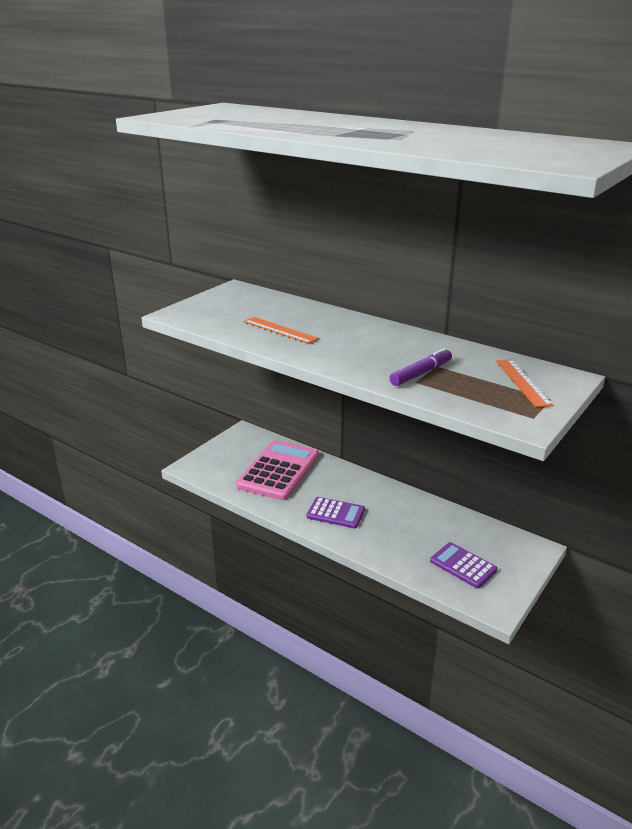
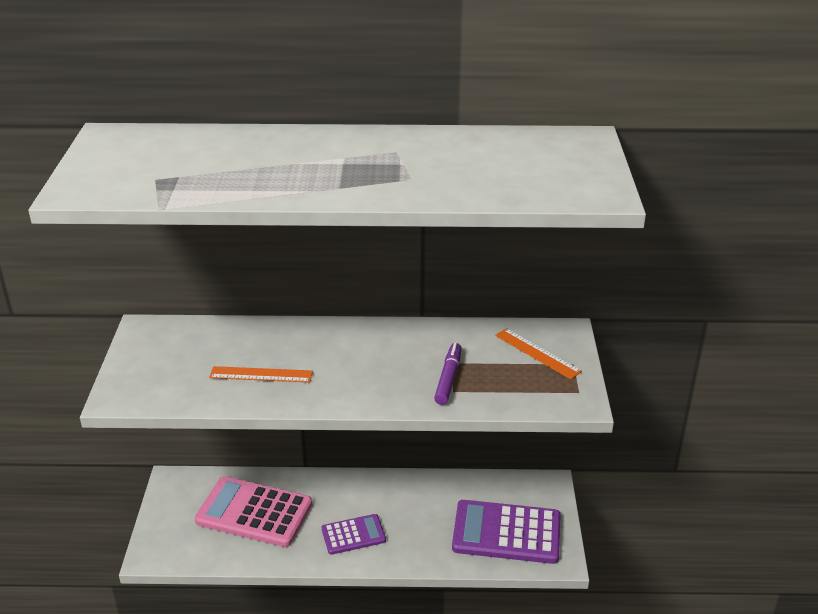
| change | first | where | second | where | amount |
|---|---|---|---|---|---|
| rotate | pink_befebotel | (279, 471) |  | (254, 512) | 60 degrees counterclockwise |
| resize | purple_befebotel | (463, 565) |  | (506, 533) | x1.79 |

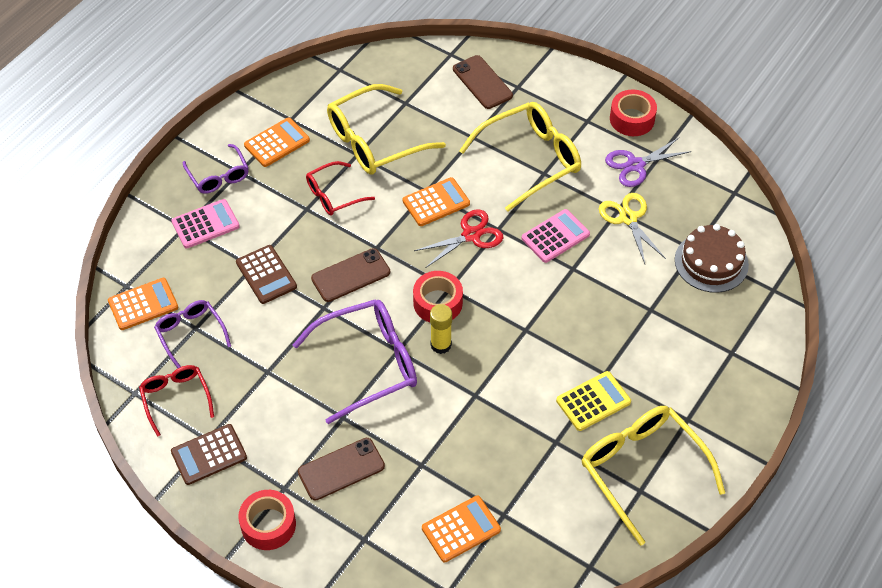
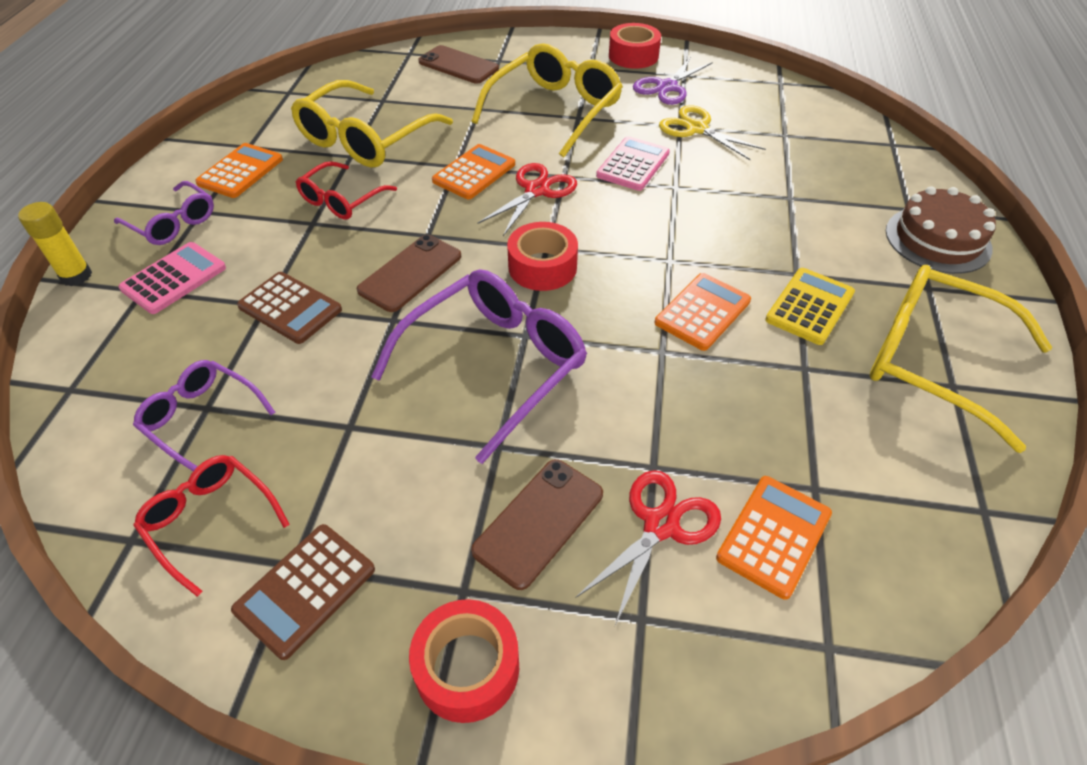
| change | first | where | second | where | amount |
|---|---|---|---|---|---|
| insert |  |  | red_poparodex | (661, 525) |  |
| move | orange_befebotel | (143, 304) |  | (702, 312) |  |
| move | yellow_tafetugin | (441, 345) |  | (76, 276) |  |
| move | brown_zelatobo | (711, 262) |  | (937, 239) |  |

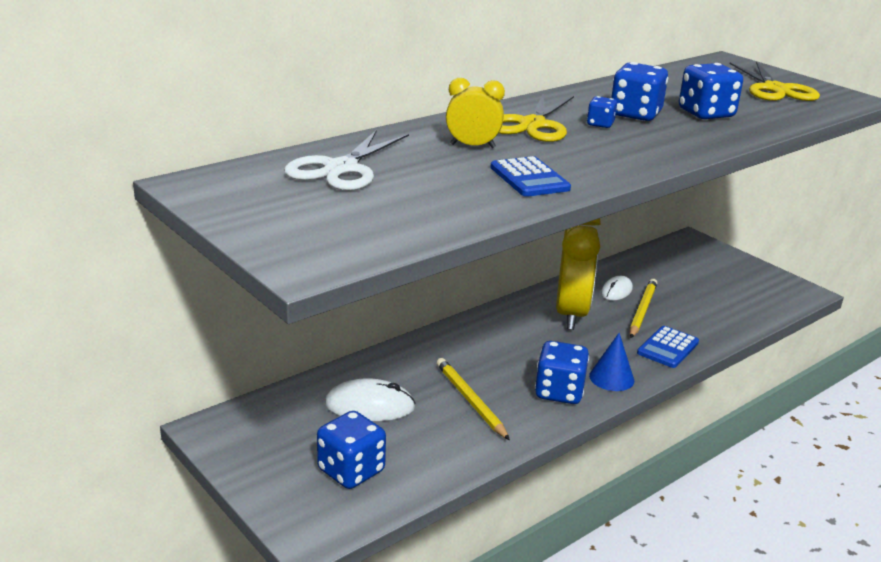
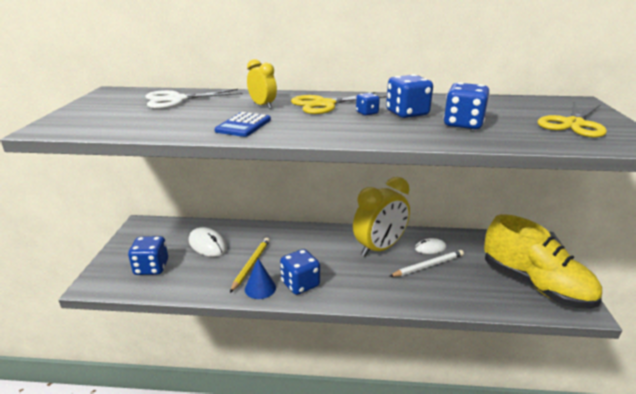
| change | first | where | second | where | amount |
|---|---|---|---|---|---|
| delete | blue_befebotel | (667, 348) |  |  |  |
| insert |  |  | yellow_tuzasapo | (535, 285) |  |
| move | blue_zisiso | (611, 378) |  | (260, 288) |  |
| recolor | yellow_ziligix | (642, 310) | white_ziligix | (428, 266) |  |

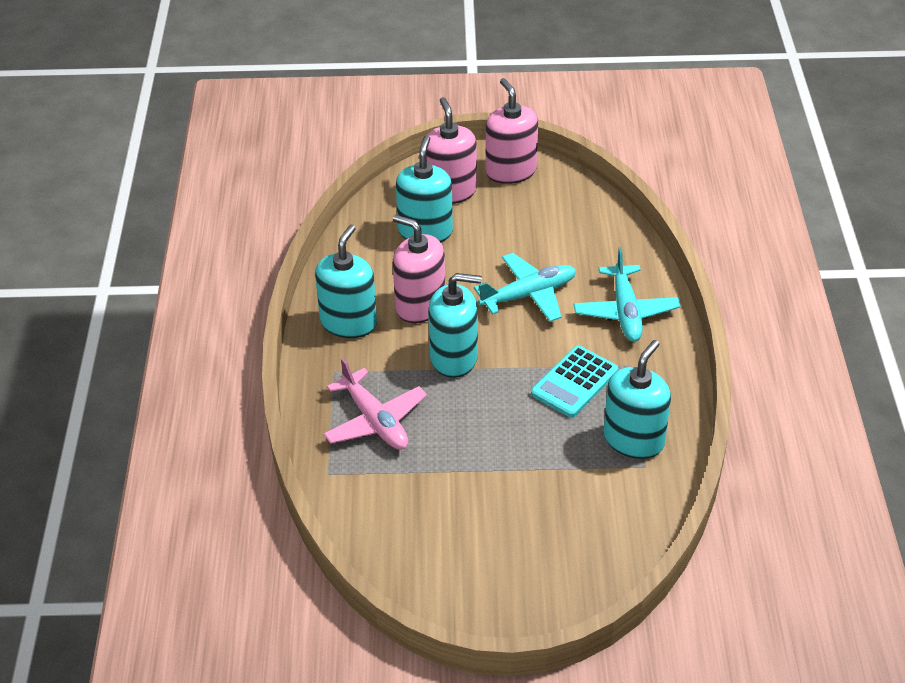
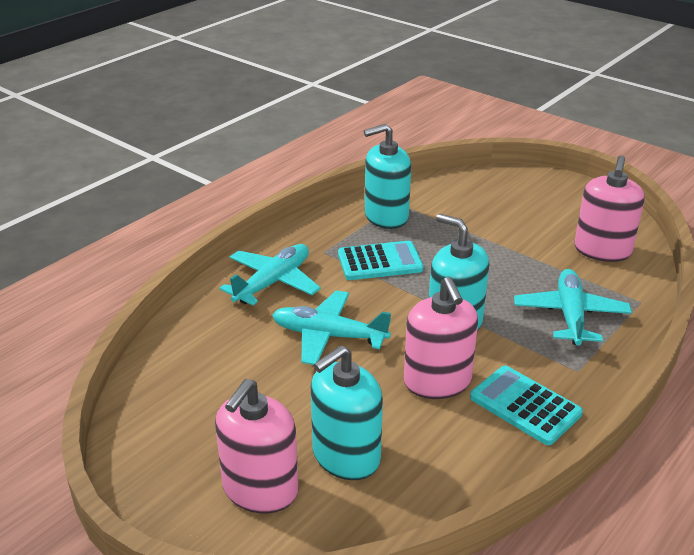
| change | first | where | second | where | amount |
|---|---|---|---|---|---|
| move | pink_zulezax | (510, 171) |  | (602, 250) |  |
| replace | turquoise_zulezax | (348, 322) | turquoise_befebotel | (525, 405) |  |
| recolor | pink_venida | (375, 421) | turquoise_venida | (570, 315) |  |

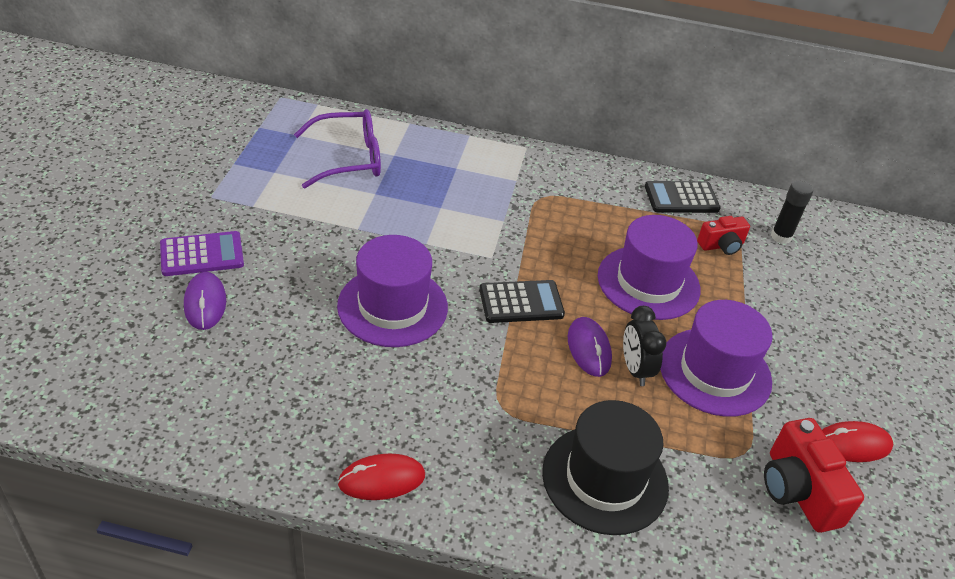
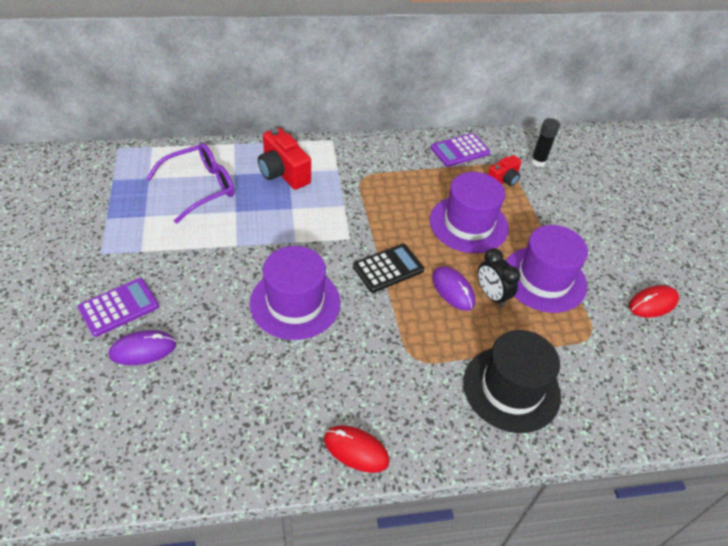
| change | first | where | second | where | amount |
|---|---|---|---|---|---|
| move | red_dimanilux | (798, 491) |  | (283, 173) |  |
| recolor | black_befebotel | (681, 198) | purple_befebotel | (460, 150) |  |
| rotate | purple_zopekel | (205, 303) |  | (143, 350) | 75 degrees counterclockwise |
| rotate | red_zopekel | (381, 480) |  | (356, 450) | 60 degrees clockwise |

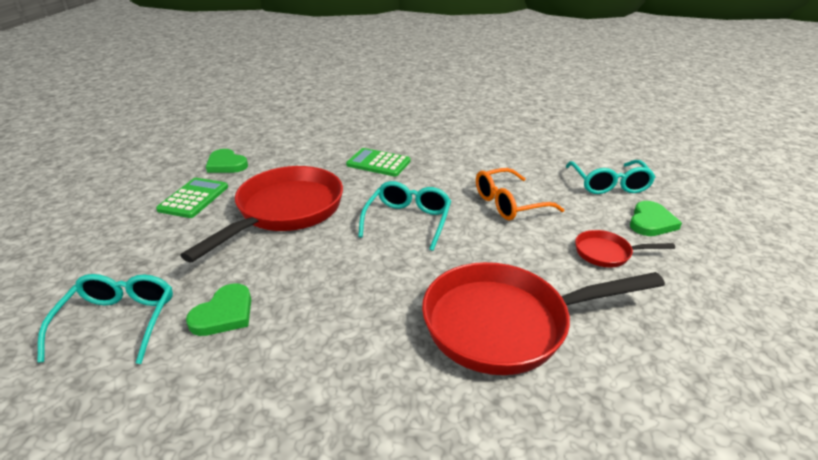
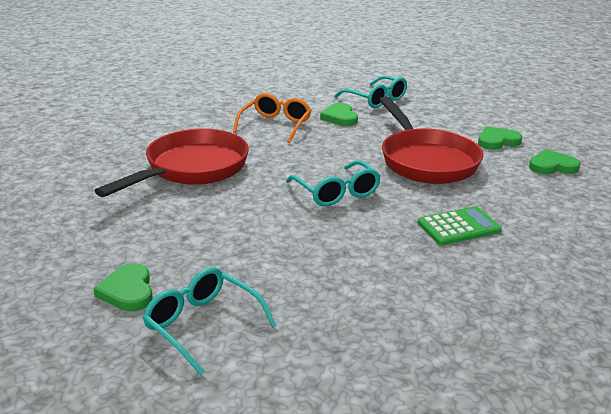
| change | first | where | second | where | amount |
|---|---|---|---|---|---|
| delete | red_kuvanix | (607, 253) |  |  |  |
| move | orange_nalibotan | (508, 204) |  | (275, 125) |  |
| replace | green_befebotel | (194, 198) | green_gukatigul | (497, 141) |  |

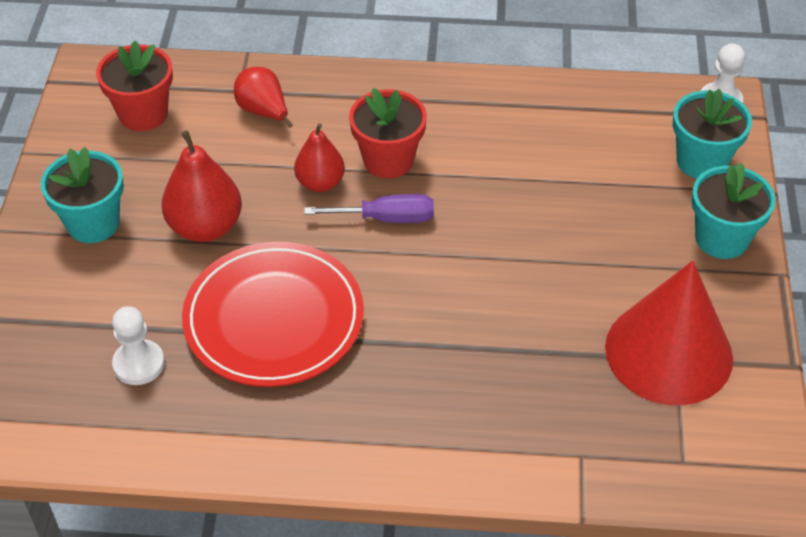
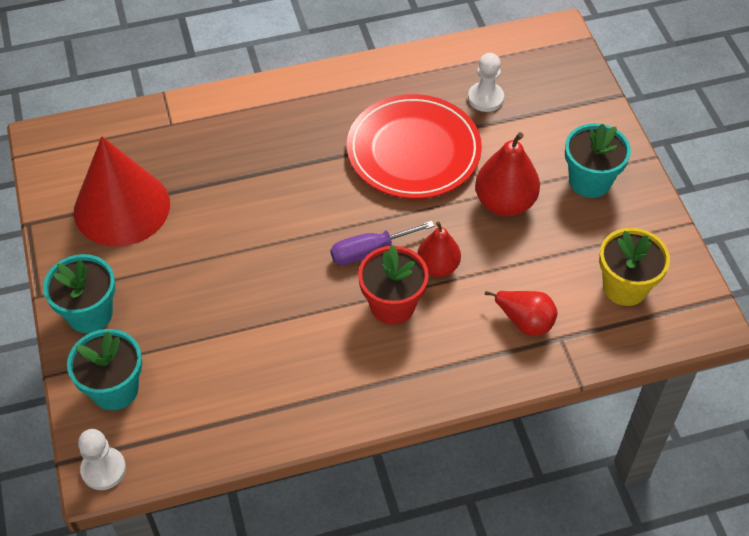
| change | first | where | second | where | amount |
|---|---|---|---|---|---|
| recolor | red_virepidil | (143, 114) | yellow_virepidil | (625, 287) |  |

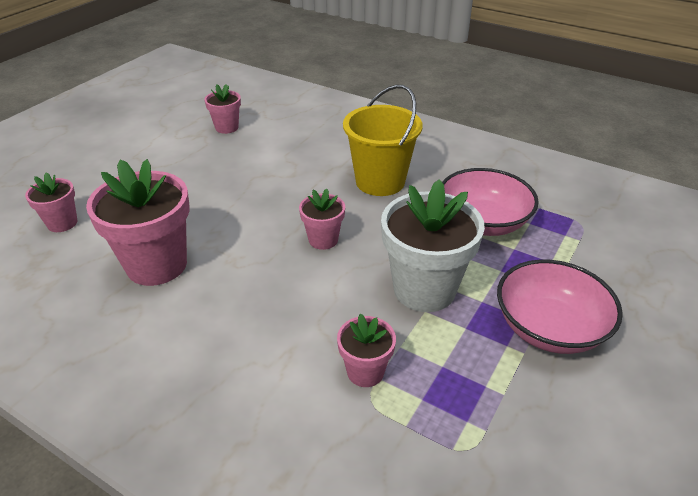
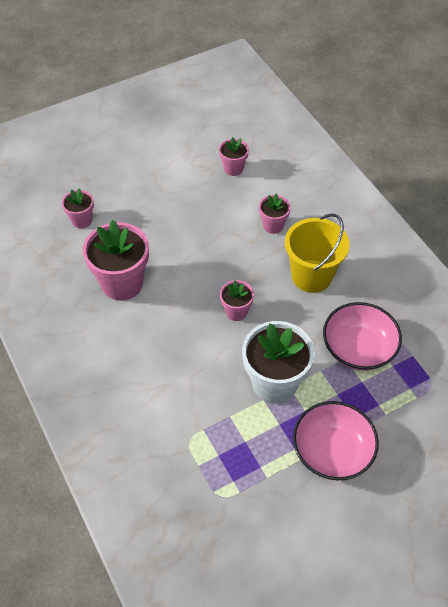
| change | first | where | second | where | amount |
|---|---|---|---|---|---|
| move | pink_virepidil | (365, 372) |  | (273, 225) |  |

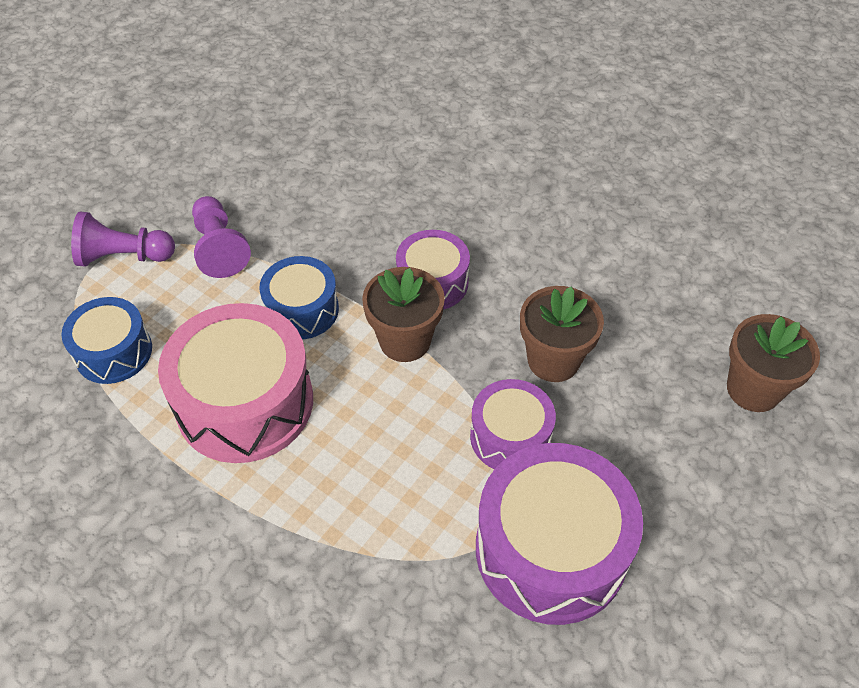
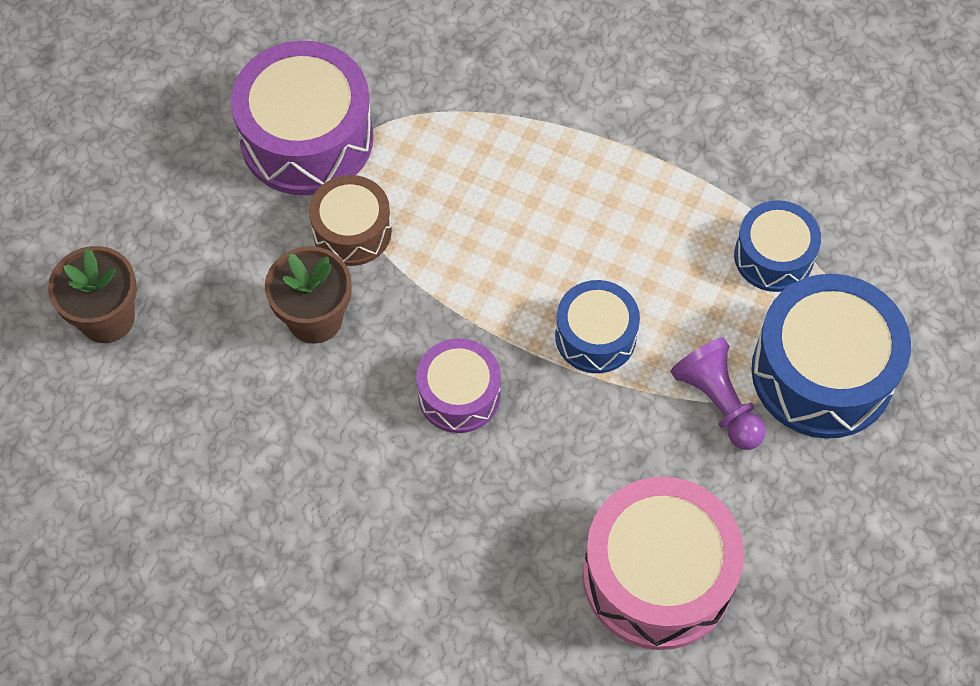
| change | first | where | second | where | amount |
|---|---|---|---|---|---|
| delete | brown_virepidil | (405, 341) |  |  |  |
| move | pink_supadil | (245, 402) |  | (657, 576) |  |
| replace | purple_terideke | (124, 256) | blue_supadil | (822, 372) |  |
| recolor | purple_supadil | (510, 437) | brown_supadil | (352, 231) |  |

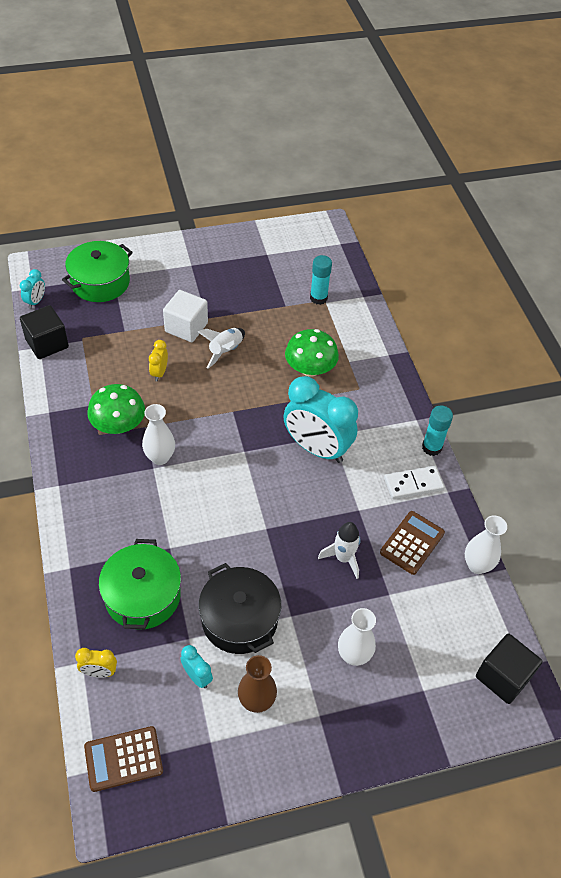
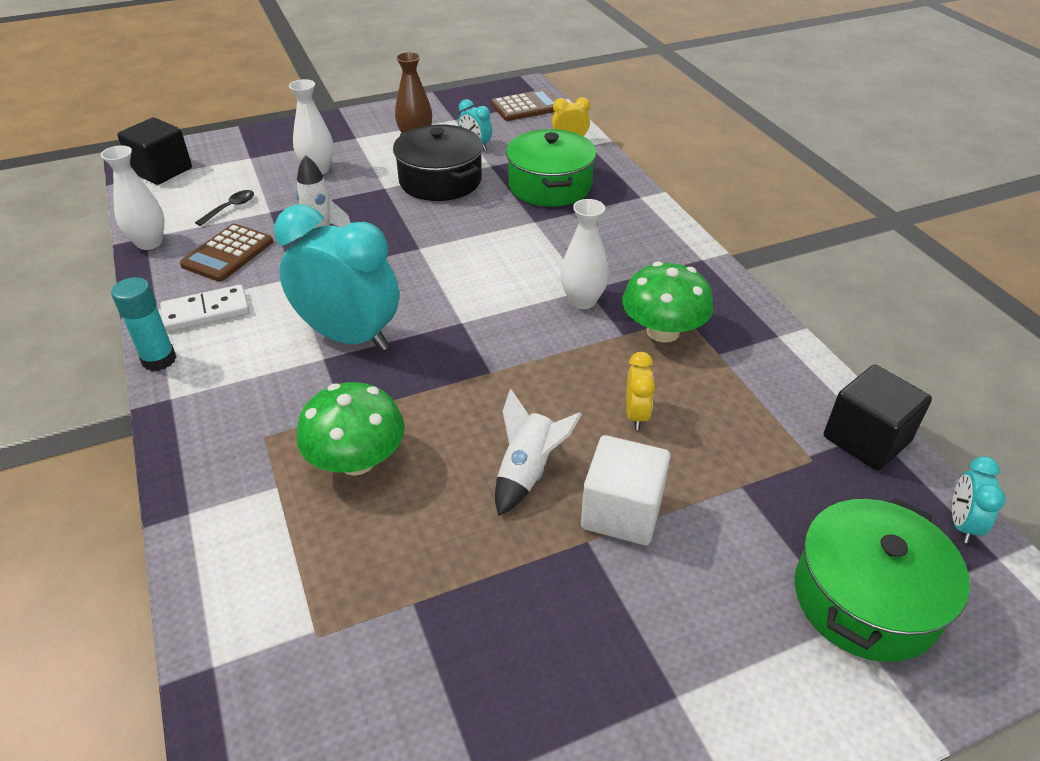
| change | first | where | second | where | amount |
|---|---|---|---|---|---|
| delete | turquoise_tafetugin | (318, 298) |  |  |  |
| insert |  |  | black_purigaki | (230, 208) |  |

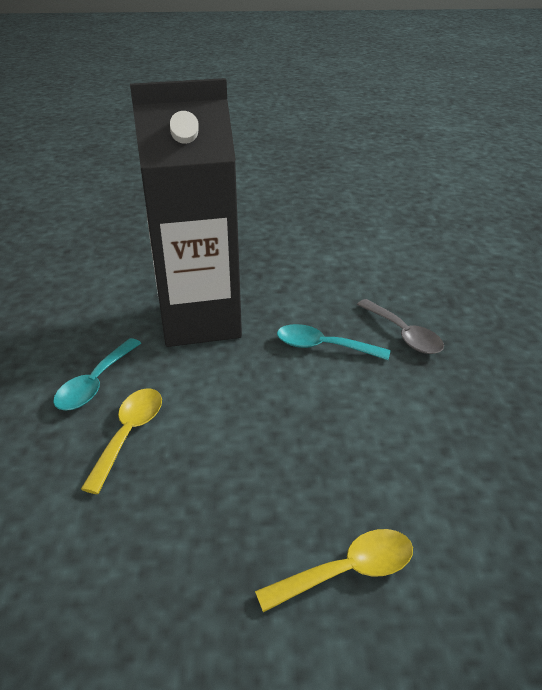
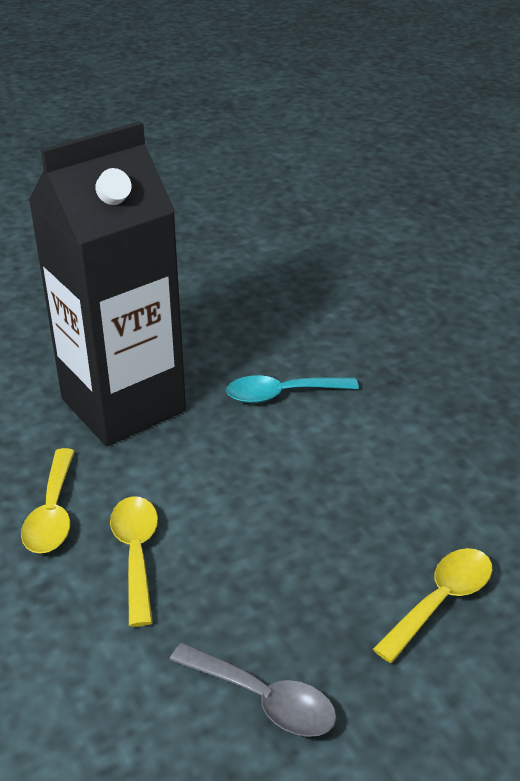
| change | first | where | second | where | amount |
|---|---|---|---|---|---|
| move | grey_purigaki | (403, 334) |  | (263, 699) |  |
| recolor | turquoise_purigaki | (95, 383) | yellow_purigaki | (52, 513) |  |

